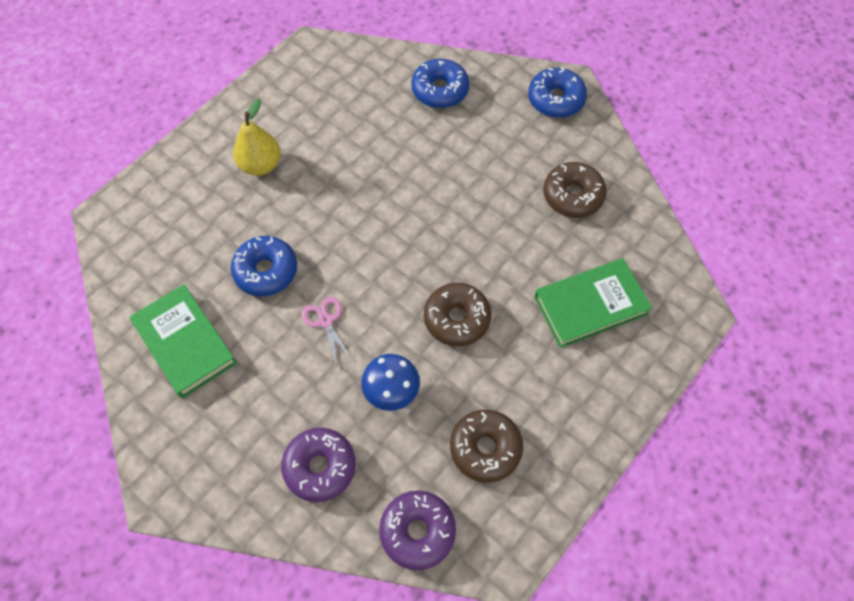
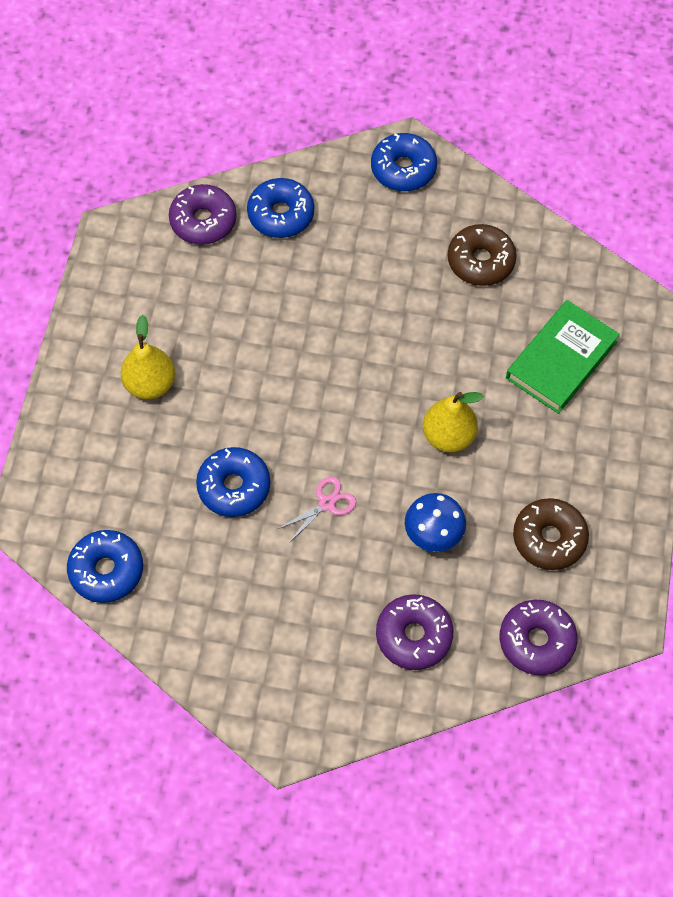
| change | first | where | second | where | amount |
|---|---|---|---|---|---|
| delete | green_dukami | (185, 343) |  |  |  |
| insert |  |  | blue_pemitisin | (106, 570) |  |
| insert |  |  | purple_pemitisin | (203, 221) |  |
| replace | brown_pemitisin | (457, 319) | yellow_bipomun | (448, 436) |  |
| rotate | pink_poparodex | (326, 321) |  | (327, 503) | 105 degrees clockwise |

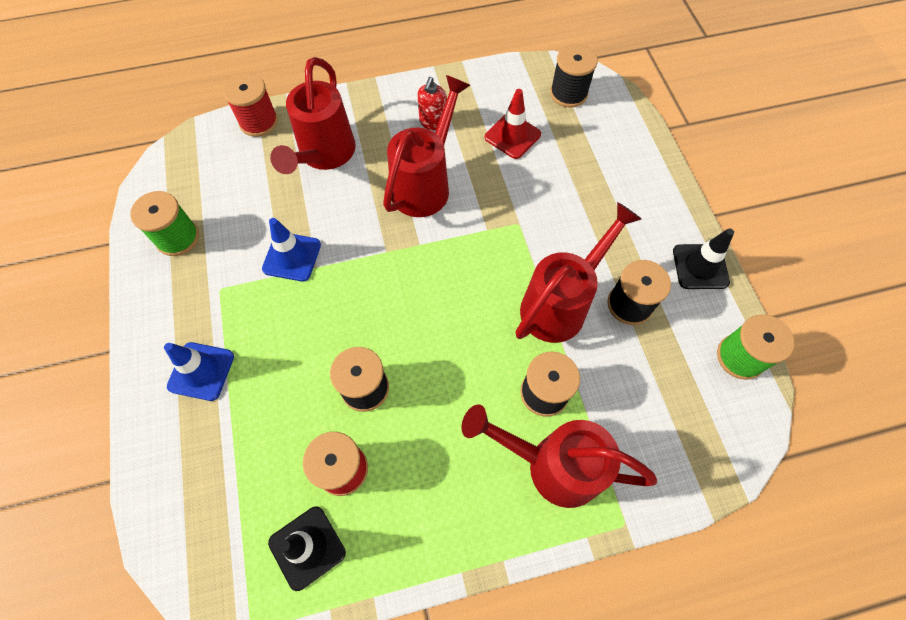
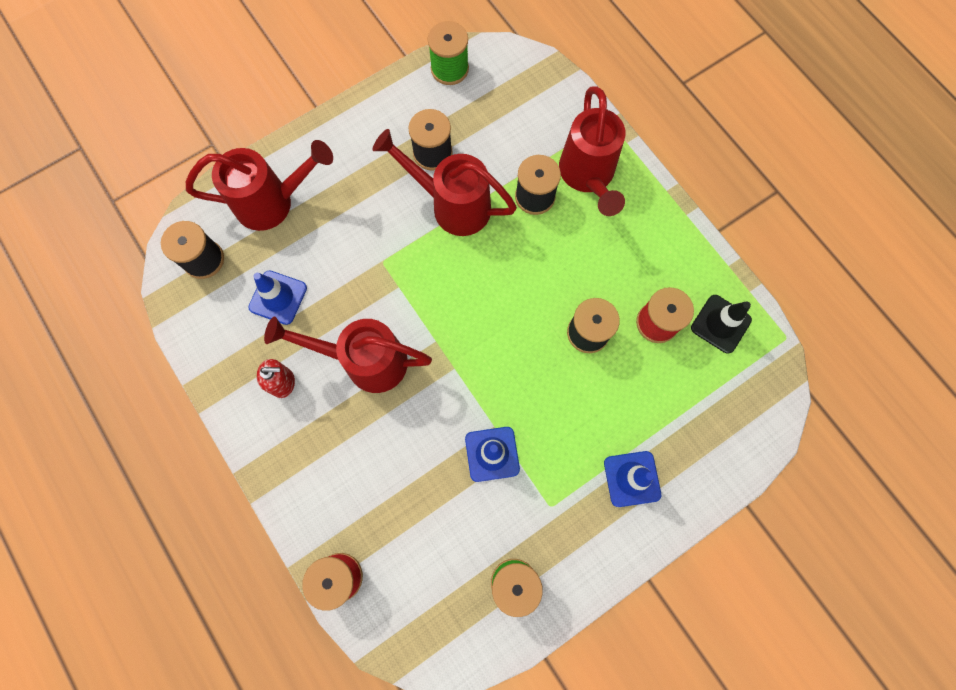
| change | first | where | second | where | amount |
|---|---|---|---|---|---|
| delete | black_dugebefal | (700, 267) |  |  |  |
| move | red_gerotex | (324, 155) |  | (273, 202) |  |
| recolor | red_dugebefal | (512, 136) | blue_dugebefal | (278, 297) |  |

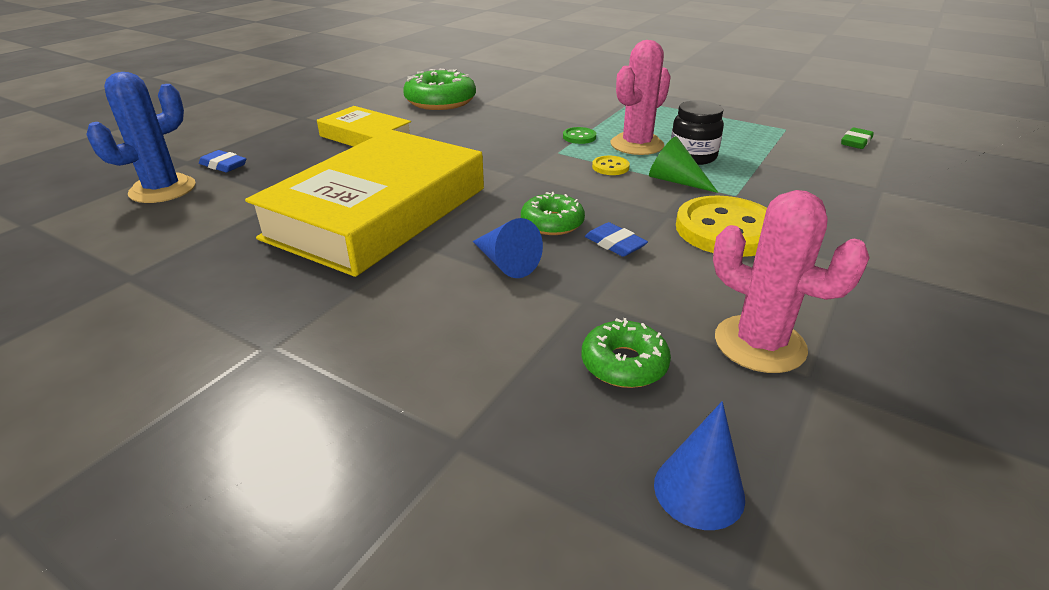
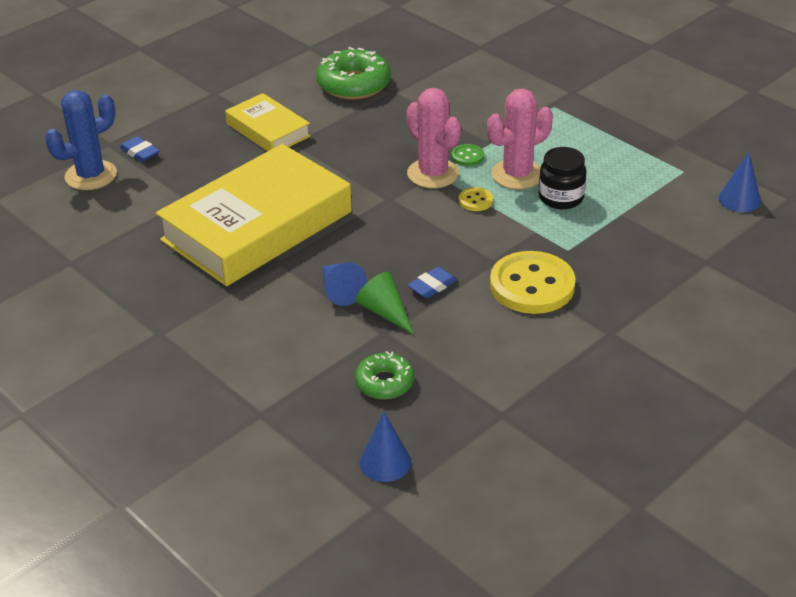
| change | first | where | second | where | amount |
|---|---|---|---|---|---|
| delete | green_pemitisin | (552, 223) |  |  |  |
| move | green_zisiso | (675, 181) |  | (385, 312) |  |
| move | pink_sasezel | (759, 344) |  | (433, 174) |  |
| replace | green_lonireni | (856, 142) | blue_zisiso | (739, 199) |  |
| rotate | blue_lonireni | (615, 244) |  | (432, 286) | 75 degrees clockwise |

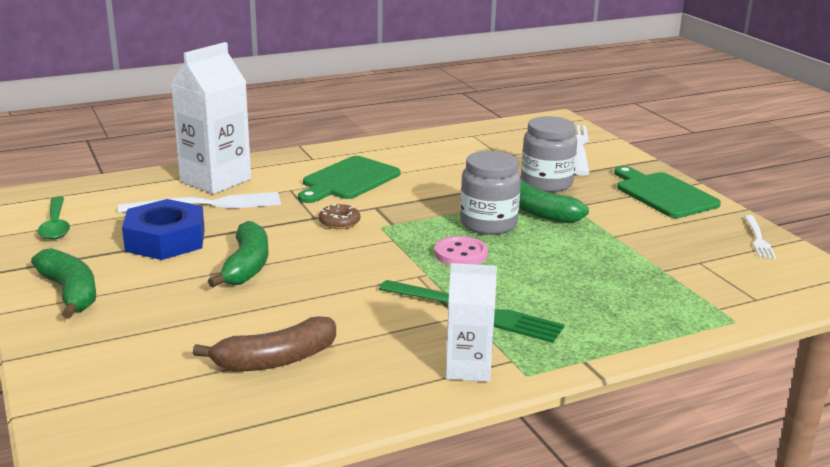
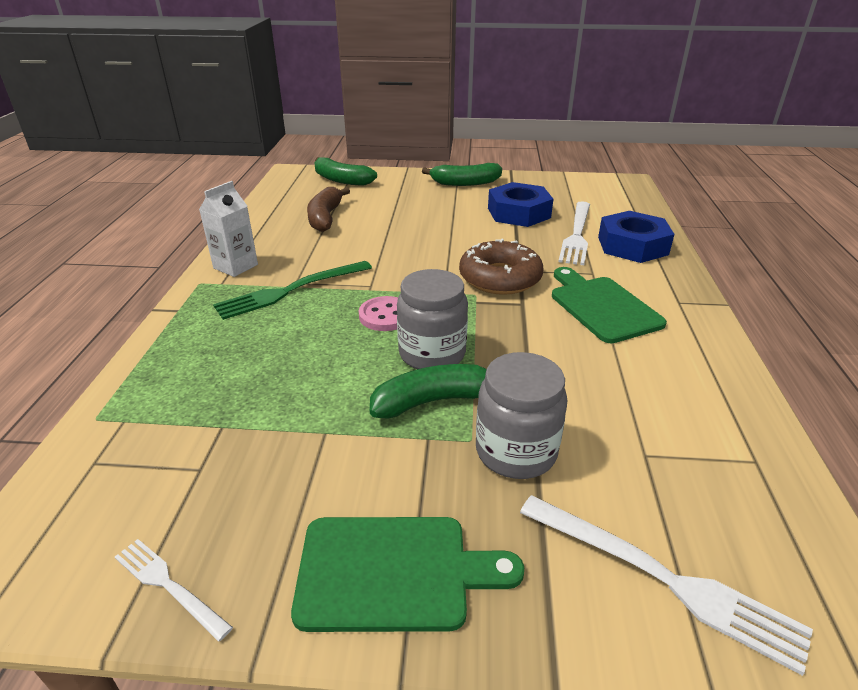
| change | first | where | second | where | amount |
|---|---|---|---|---|---|
| delete | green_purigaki | (56, 225) |  |  |  |
| move | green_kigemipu | (246, 266) |  | (341, 180) |  |
| replace | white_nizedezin | (215, 180) | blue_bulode | (632, 245) |  |
| resize | brown_pemitisin | (339, 222) |  | (500, 278) | x2.06 |

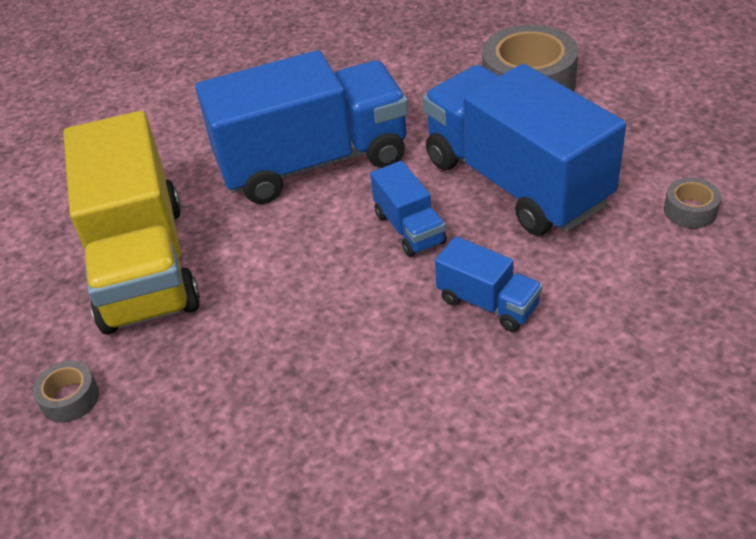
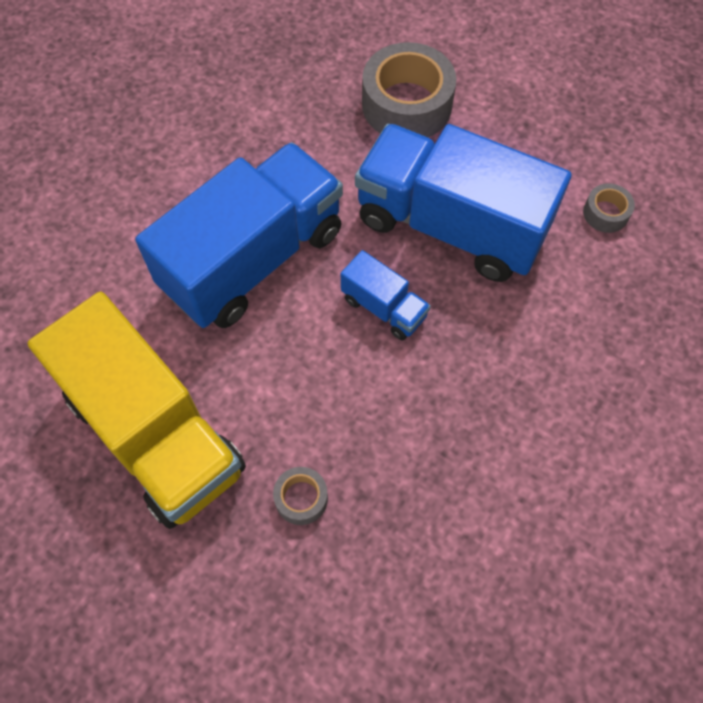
| change | first | where | second | where | amount |
|---|---|---|---|---|---|
| delete | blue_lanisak | (487, 303) |  |  |  |
| move | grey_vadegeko | (70, 398) |  | (301, 498) |  |

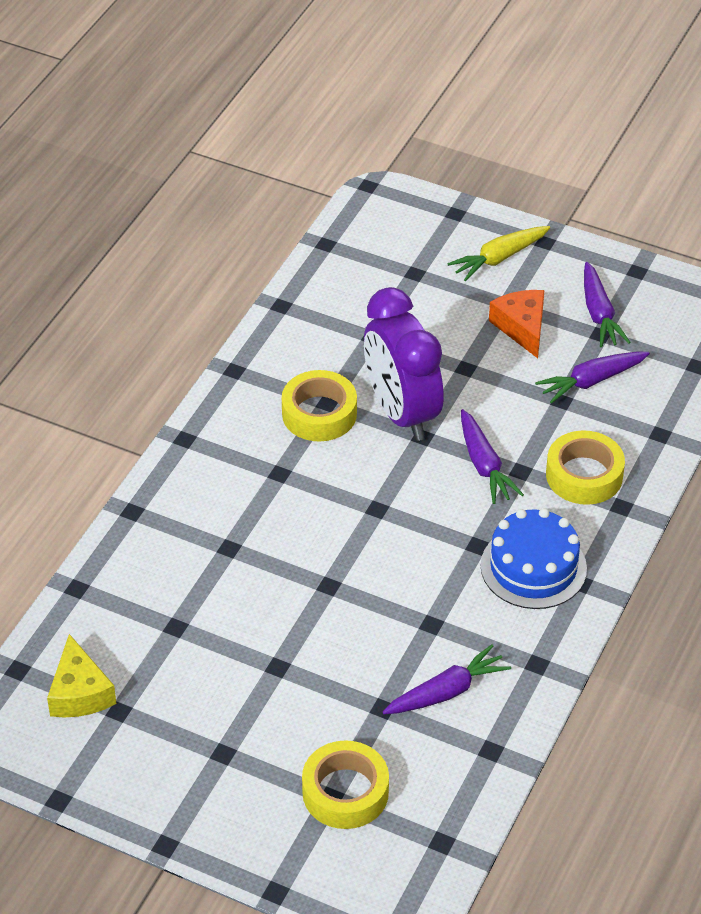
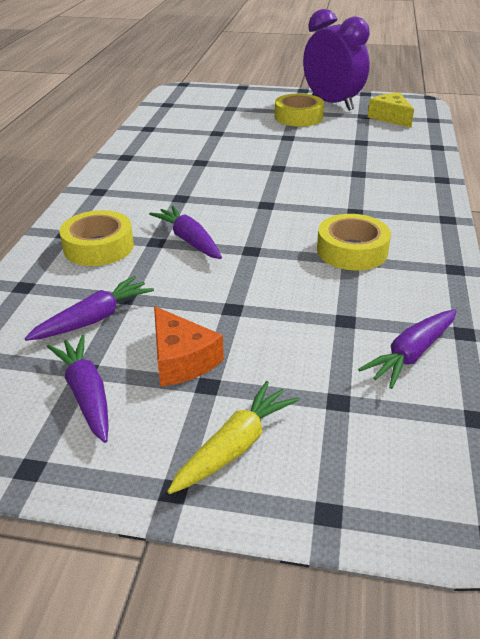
| change | first | where | second | where | amount |
|---|---|---|---|---|---|
| delete | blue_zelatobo | (533, 567) |  |  |  |
| move | yellow_vadegeko | (345, 792) |  | (298, 117) |  |
| move | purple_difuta | (402, 413) |  | (332, 104) |  |
| move | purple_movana | (446, 692) |  | (411, 354) |  |

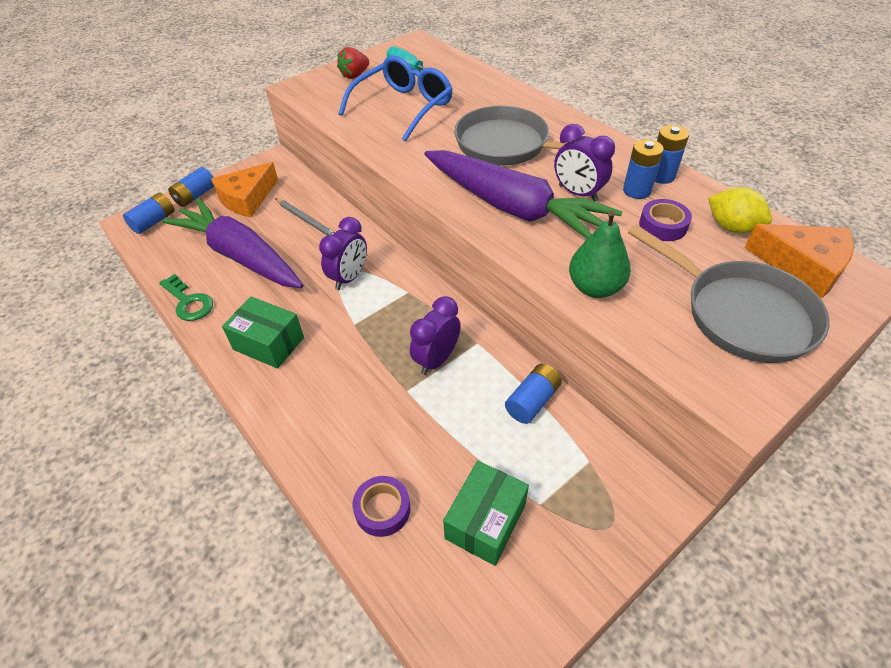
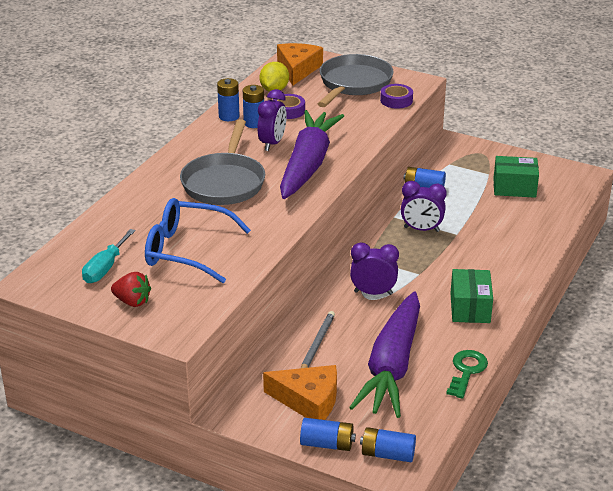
| change | first | where | second | where | amount |
|---|---|---|---|---|---|
| delete | green_bipomun | (595, 287) |  |  |  |
| move | purple_vadegeko | (382, 509) |  | (396, 100) |  |

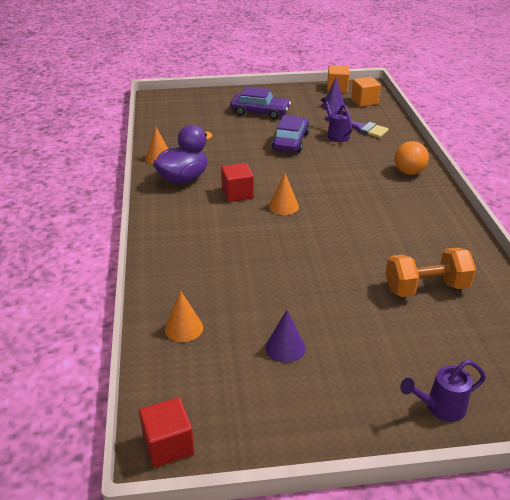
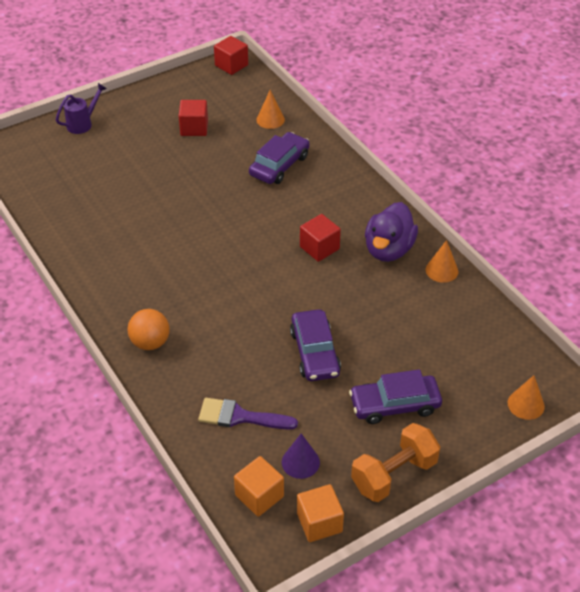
| change | first | where | second | where | amount |
|---|---|---|---|---|---|
| delete | purple_gerotex | (336, 135) |  |  |  |
| insert |  |  | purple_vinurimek | (279, 165) |  |
| move | orange_zisiso | (283, 206) |  | (526, 404) |  |
| move | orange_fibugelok | (426, 288) |  | (394, 474) |  |
| replace | purple_zisiso | (285, 347) | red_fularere | (194, 128) |  |

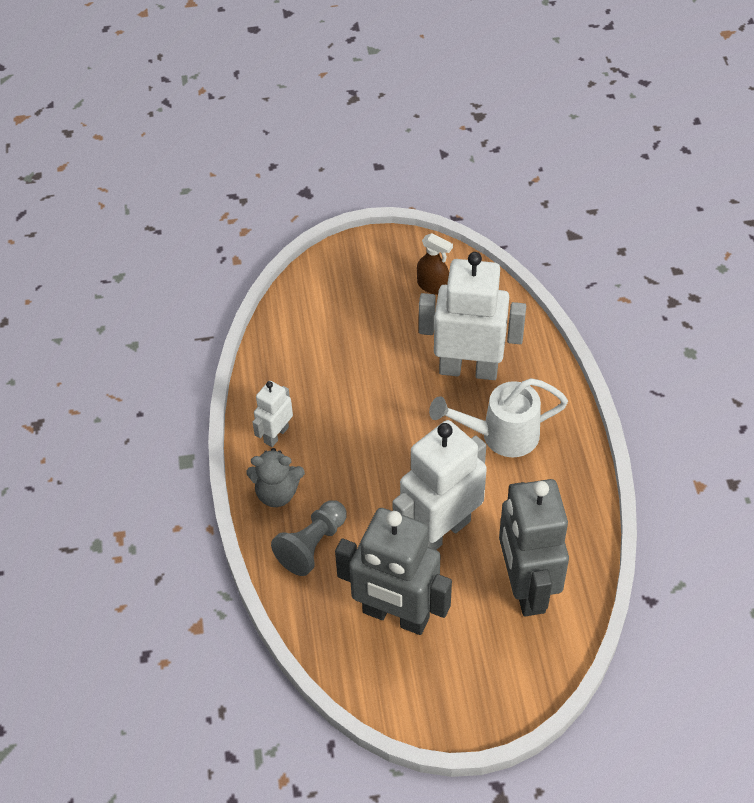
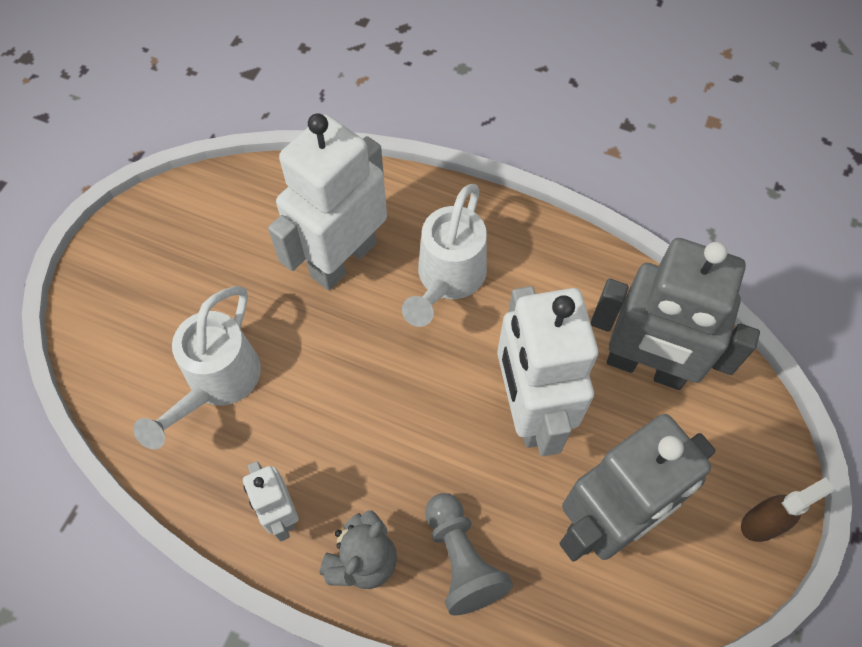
| change | first | where | second | where | amount |
|---|---|---|---|---|---|
| insert |  |  | white_gerotex | (217, 383) |  |
| move | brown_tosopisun | (433, 286) |  | (763, 522) |  |

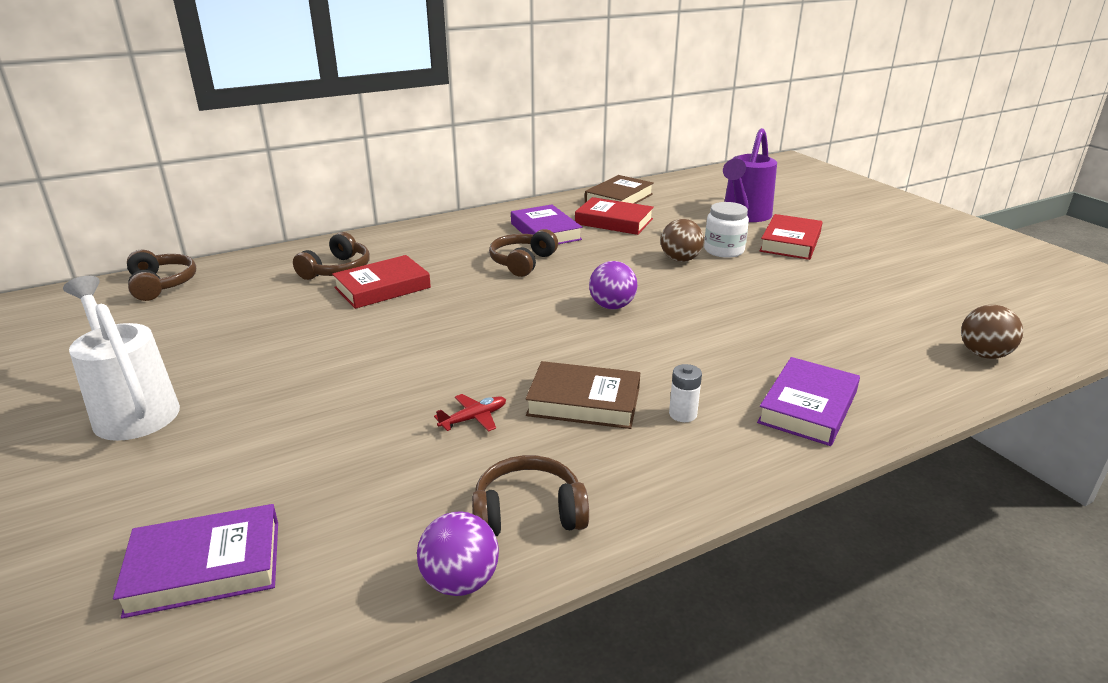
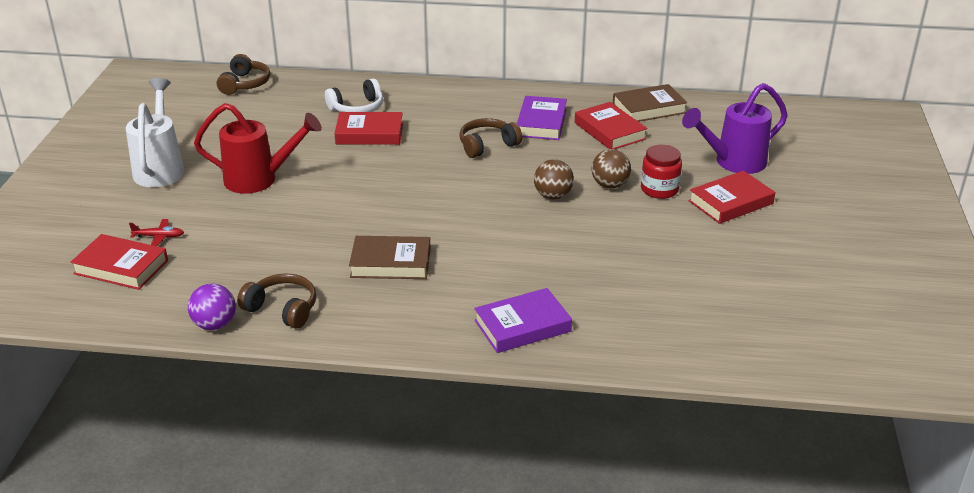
| change | first | where | second | where | amount |
|---|---|---|---|---|---|
| delete | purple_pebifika | (612, 306) |  |  |  |
| delete | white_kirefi | (682, 414) |  |  |  |
| insert |  |  | red_gerotex | (260, 180) |  |
| move | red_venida | (473, 418) |  | (159, 237) |  |
| move | brown_pebifika | (983, 354) |  | (553, 196) |  |
| recolor | purple_dukami | (205, 567) | red_dukami | (121, 267) |  |
| recolor | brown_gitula | (337, 270) | white_gitula | (357, 108) |  |
| recolor | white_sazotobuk | (724, 250) | red_sazotobuk | (659, 189) |  |
| rotate | brown_dukami | (584, 402) |  | (390, 263) | 45 degrees counterclockwise |

